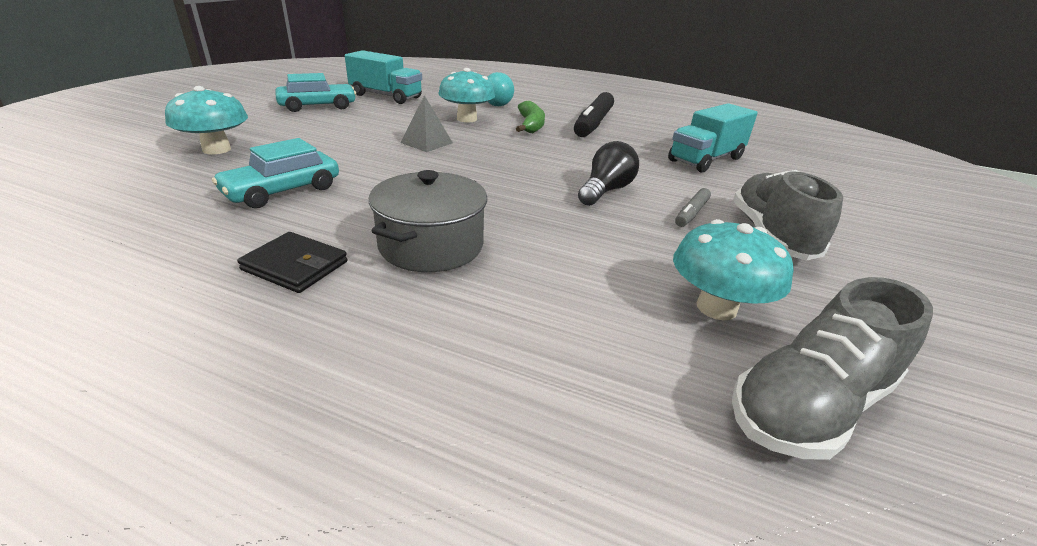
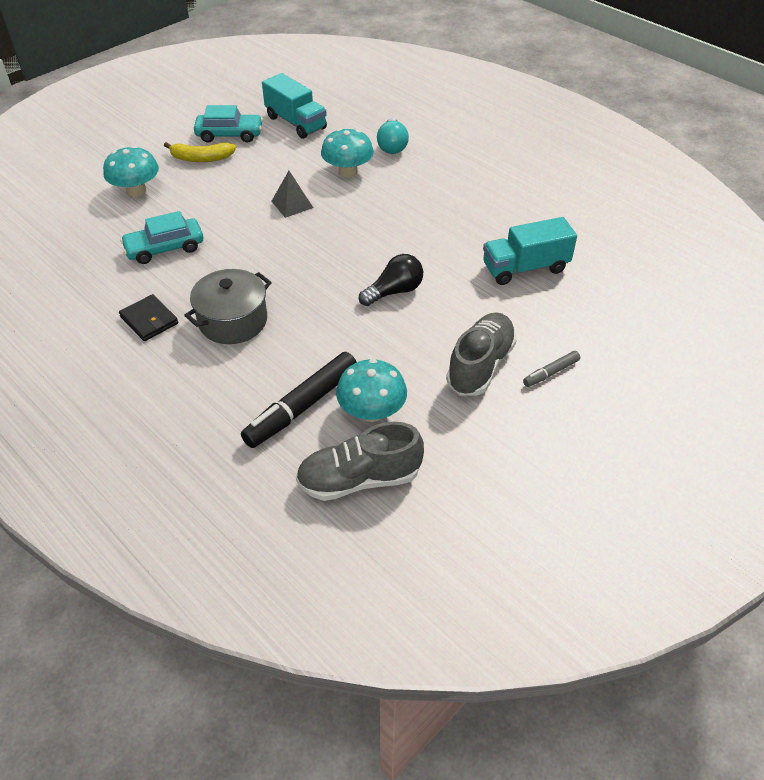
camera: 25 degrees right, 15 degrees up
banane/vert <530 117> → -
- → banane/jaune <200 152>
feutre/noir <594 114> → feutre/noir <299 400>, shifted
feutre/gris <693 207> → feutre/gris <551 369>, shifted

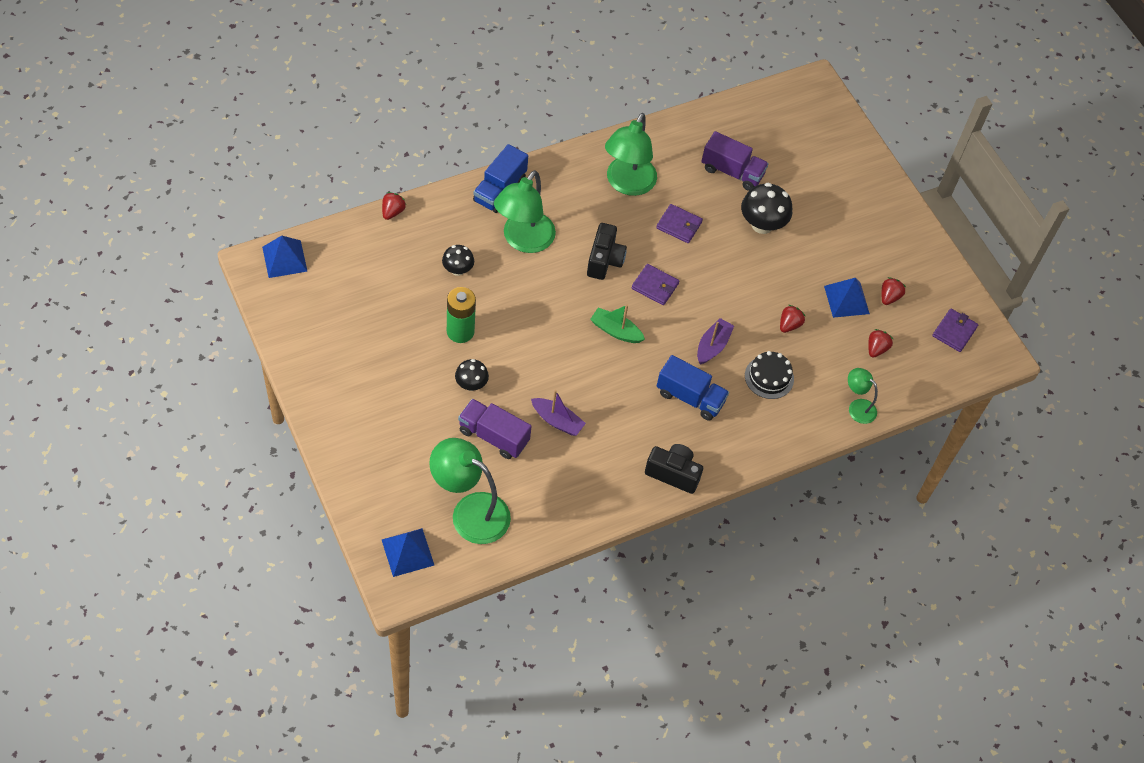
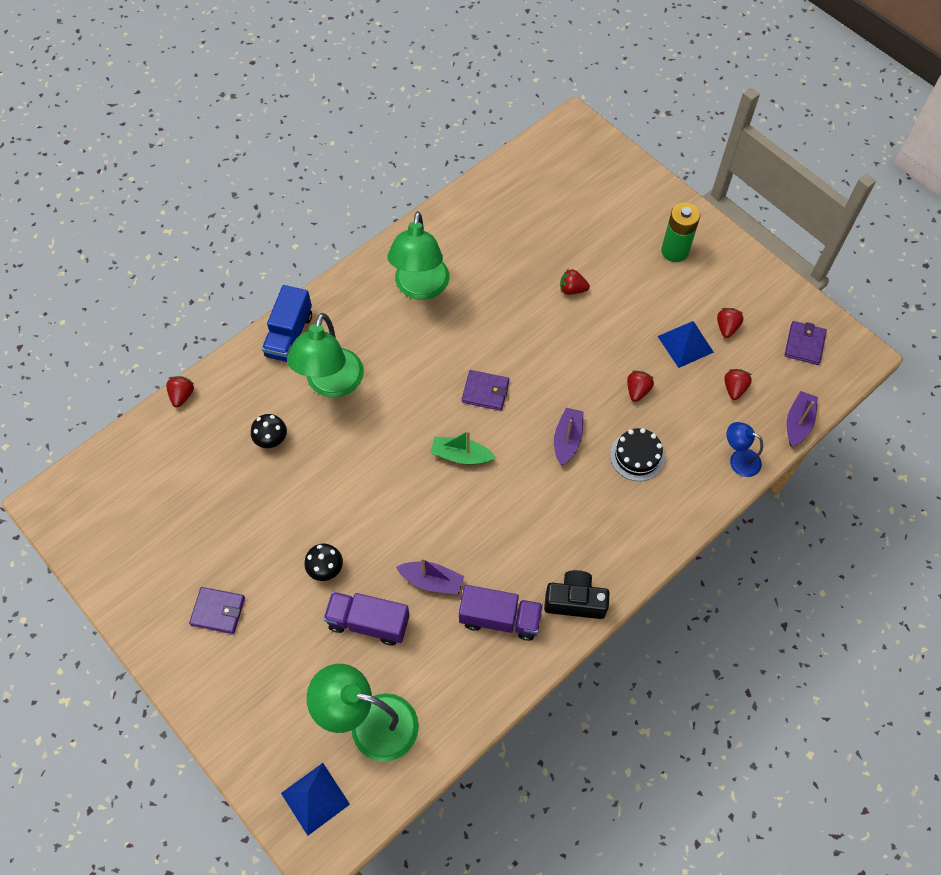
camera: 10 degrees left, 5 degrees up
pyramide/bleu <285 257> → -
appareil photo/noir <607 251> → -
camion/bleu <693 388> → -
- → bateau/violet <802 419>
pile/vert <461 315> → pile/vert <680 232>, shifted
portefeuille/violet <679 223> → portefeuille/violet <217 610>, shifted
camion/violet <735 161> → camion/violet <501 613>, shifted
champignon/noir <766 208> → fraise/rouge <575 281>
lampe/vert <863 396> → lampe/bleu <744 449>

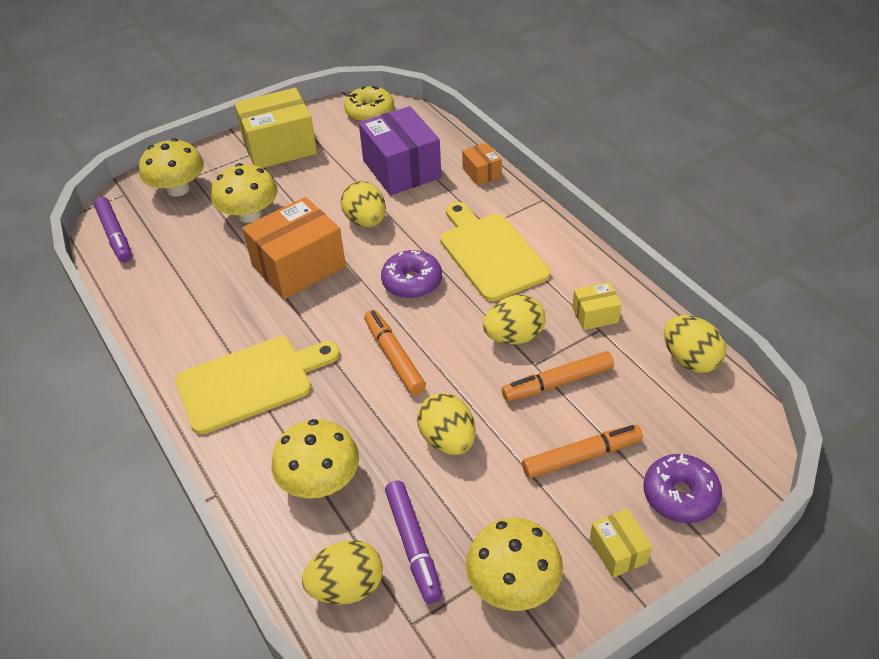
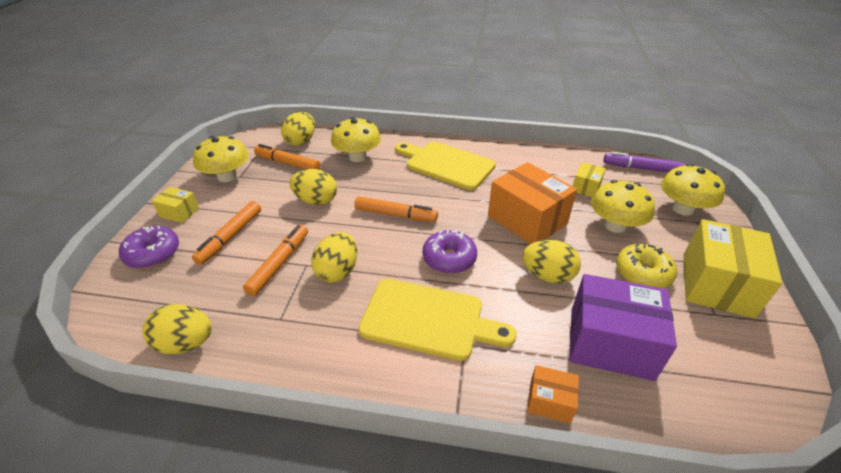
camera: 130 degrees right, 5 degrees down
beignet/jaune <369 104> → beignet/jaune <646 266>, shifted
boîte/jaune <597 306> → boîte/jaune <589 179>, shifted
feutre/violet <413 542> → feutre/orange <287 157>
planche à découper/jaune <257 385> → planche à découper/jaune <445 166>, 105 degrees clockwise
boîte/orange <294 248> → boîte/orange <532 203>, 45 degrees counterclockwise

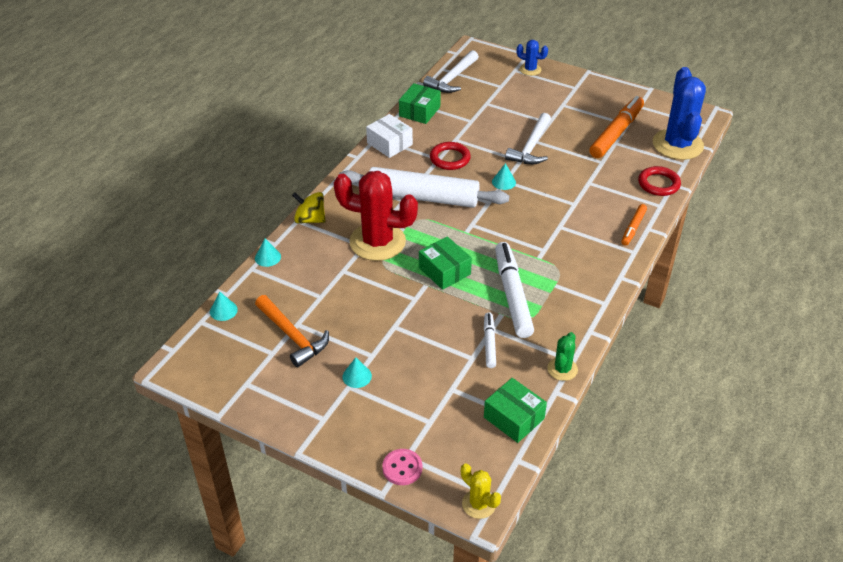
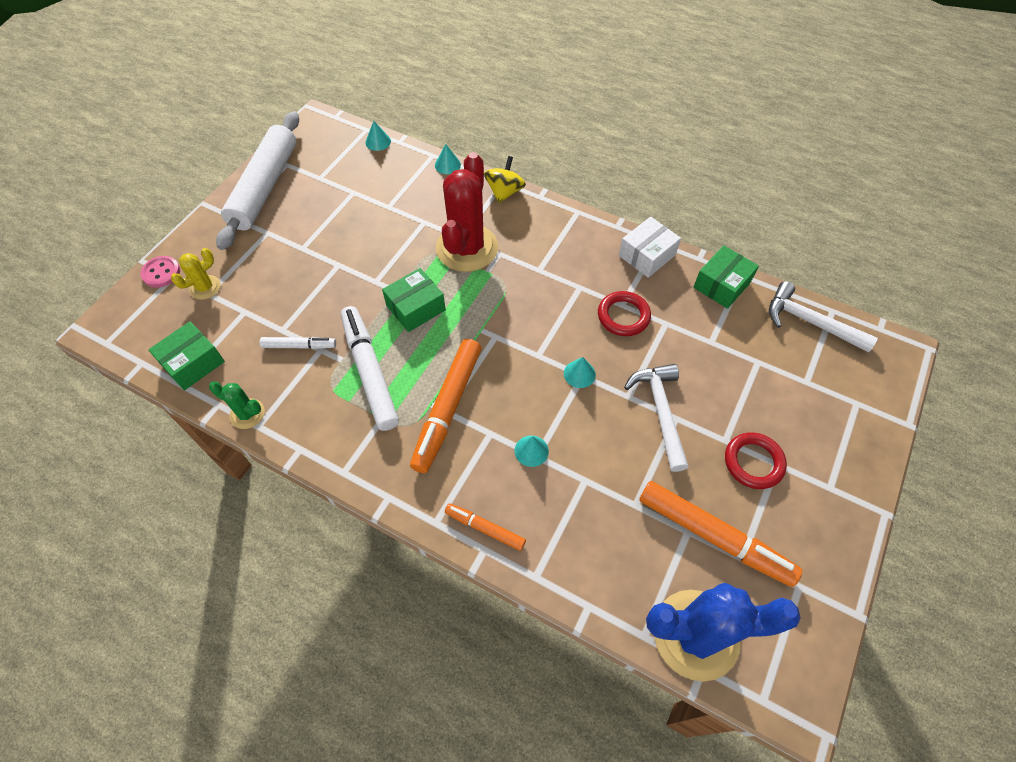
camera: 90 degrees right, 15 degrees up
marteau/orange <292 331> → -
cactus/bleu <532 58> → -
- → feutre/orange <445 406>
rouleau à pâtisserie/blanc <424 187> → rouleau à pâtisserie/blanc <257 180>, shifted
cône/turquoise <357 372> → cône/turquoise <532 451>, shifted
cactus/jaune <481 491> → cactus/jaune <196 274>, shifted
anneau/rouge <659 181> → anneau/rouge <756 460>, shifted
boîte/vert <420 103> → boîte/vert <726 277>, 75 degrees counterclockwise
feutre/blanc <514 290> → feutre/blanc <370 368>, 105 degrees counterclockwise
marteau/blanc <528 138> → marteau/blanc <656 418>, 60 degrees clockwise

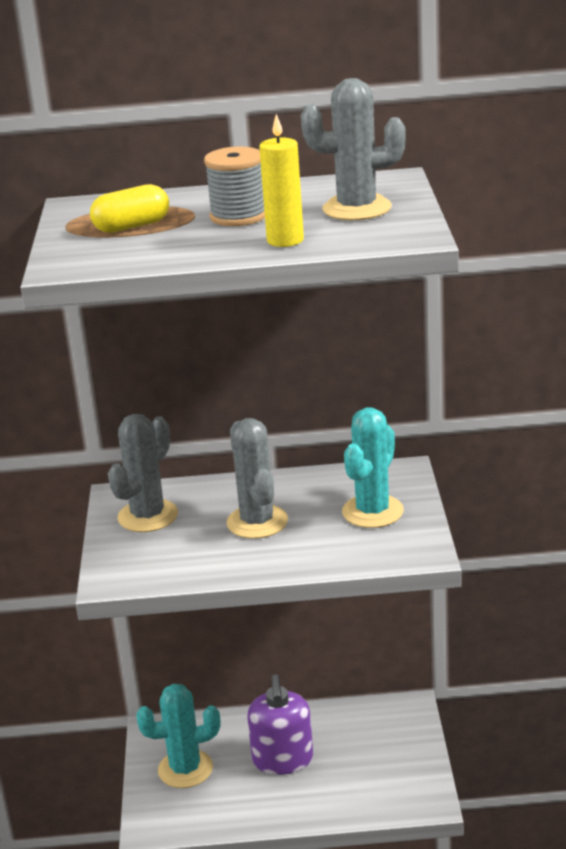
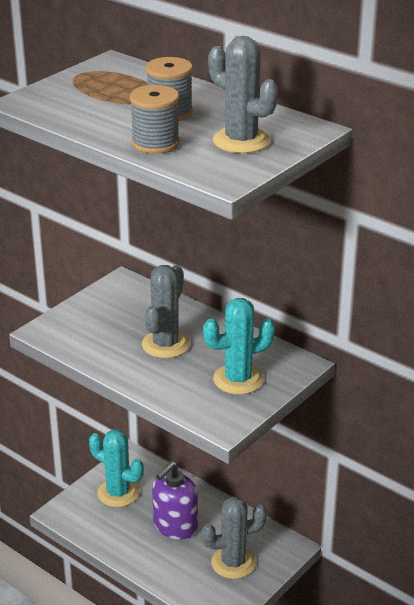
camera: 40 degrees right, 5 degrees up
gélule/jaune <129 208> → -
cactus/gris <143 473> → cactus/gris <234 538>, shifted
bougie/jaune <281 180> → bobine/gris <155 119>

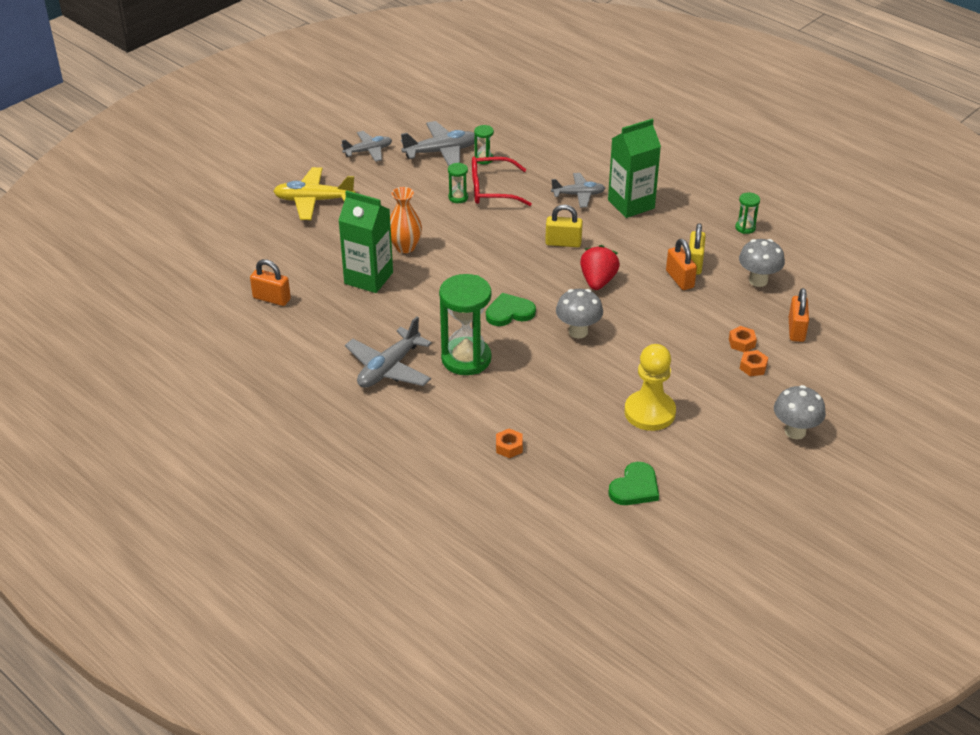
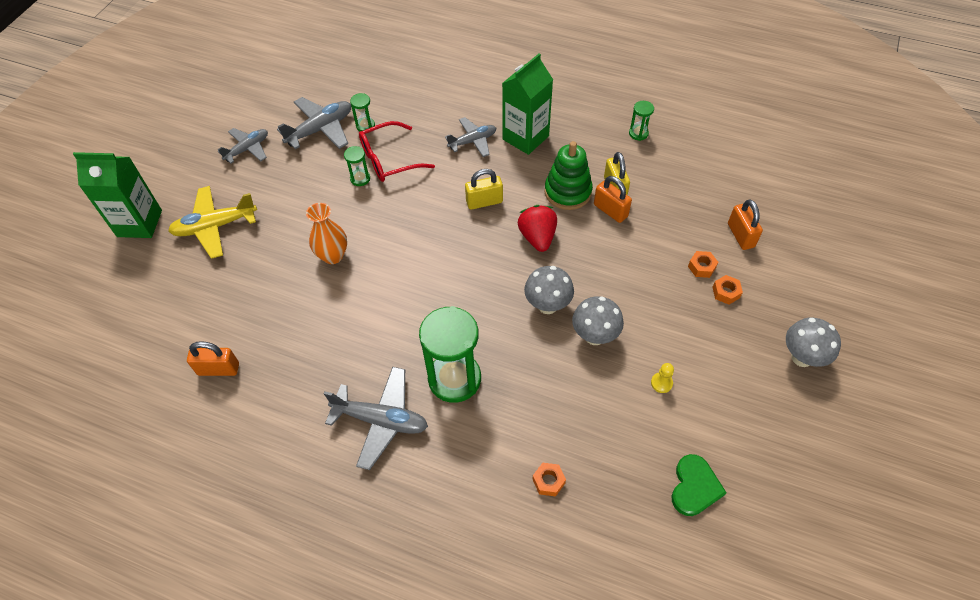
camera: 20 degrees left, 15 degrees up
cœur/vert <511 309> → -
- → jouet à empiler/vert <569 175>
brique de lait/vert <365 241> → brique de lait/vert <117 195>, shifted
champignon/gris <762 263> → champignon/gris <598 320>, shifted
avion/gris <388 352> → avion/gris <376 418>, 90 degrees counterclockwise
pion/jaune <650 387> → pion/jaune <662 378>, x0.41

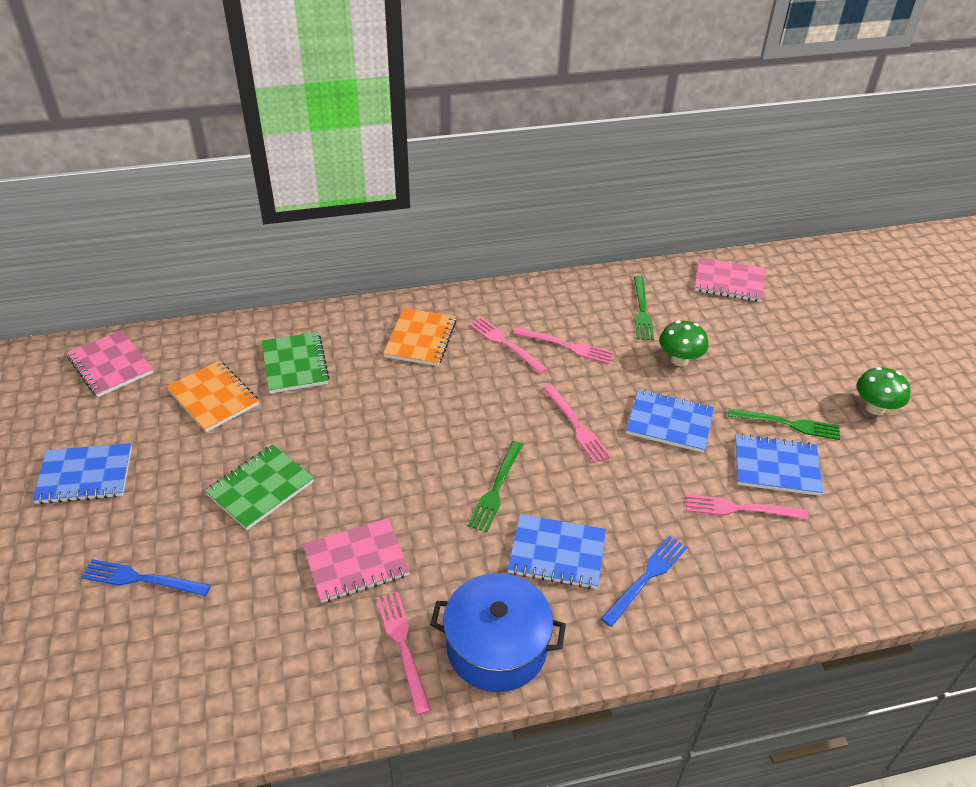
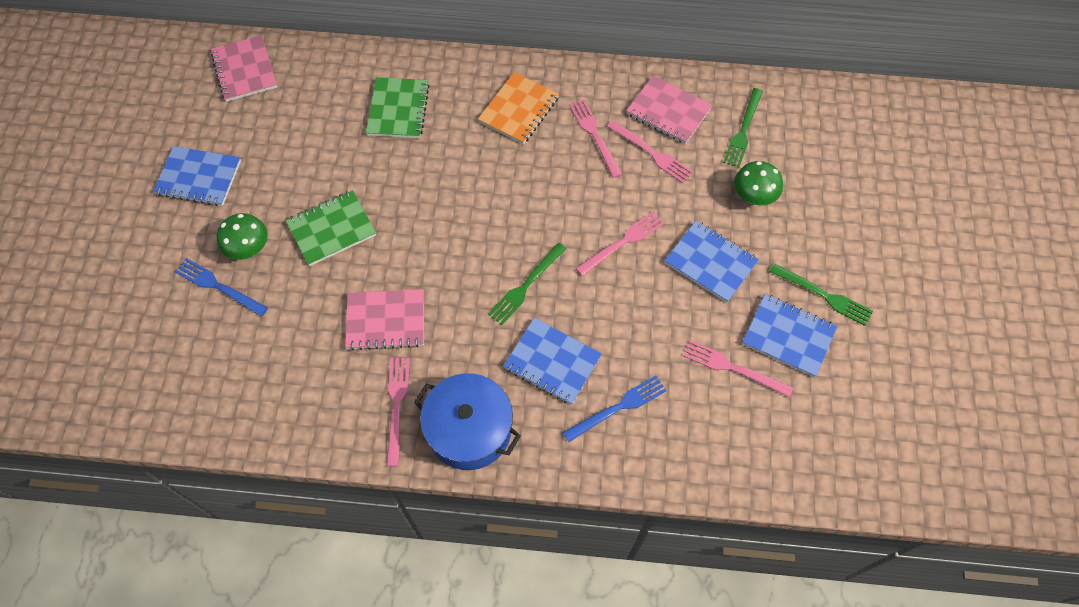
camera: 20 degrees right, 20 degrees up
carnet/orange <212 396> → -
carnet/rose <729 279> → carnet/rose <669 109>, shifted
champignon/vert <883 391> → champignon/vert <242 236>, shifted
fourchette/rose <577 423> → fourchette/rose <620 243>, 120 degrees counterclockwise

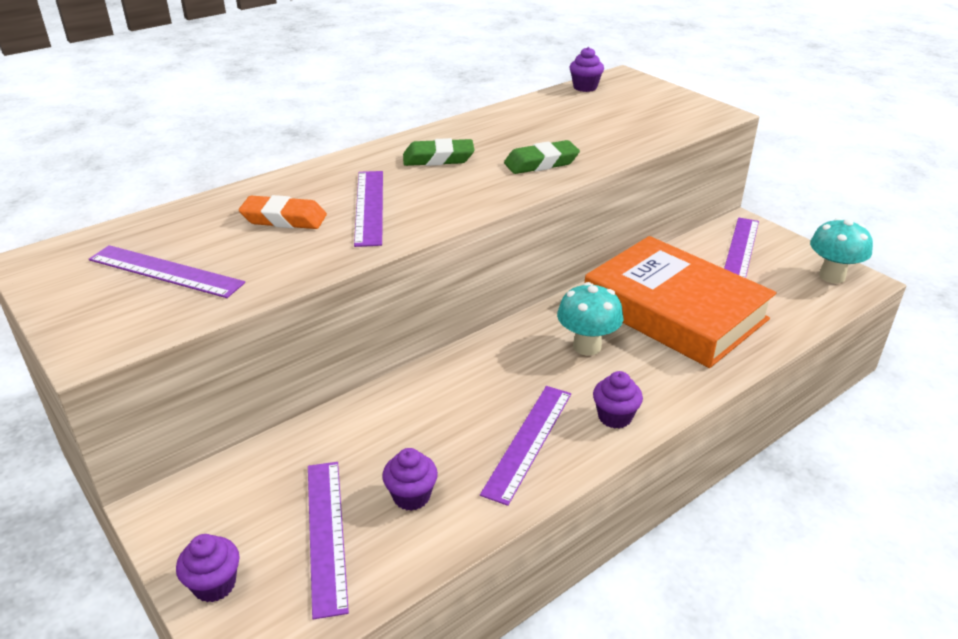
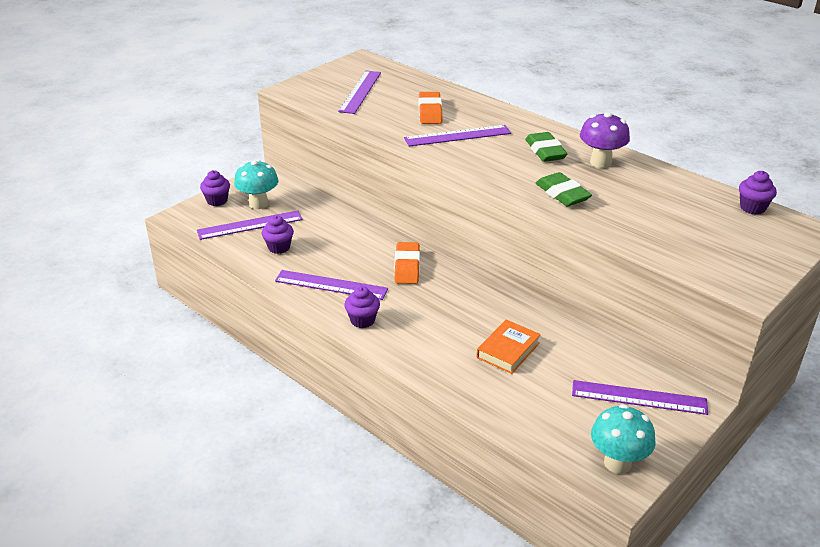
camera: 80 degrees right, 0 degrees up
- → gomme/orange <407 263>
- → champignon/violet <605 140>
champignon/turquoise <590 319> → champignon/turquoise <256 184>, shifted
livre/orange <681 302> → livre/orange <509 347>, x0.42

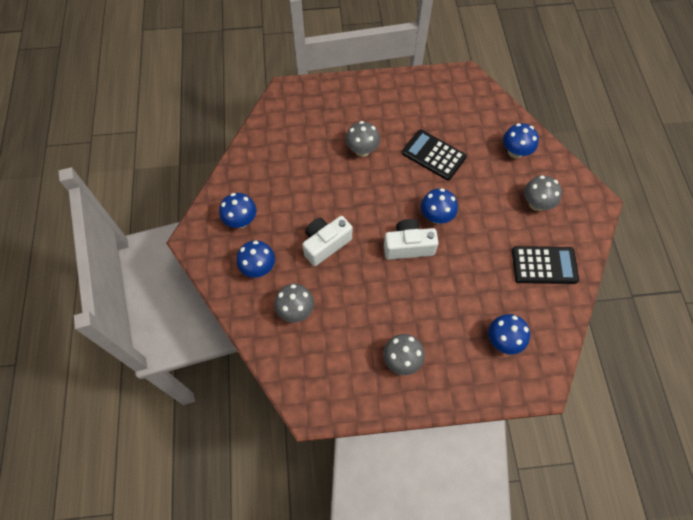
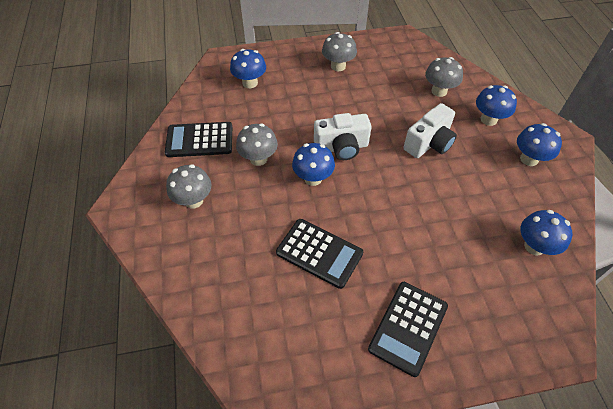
camera: 175 degrees right, 10 degrees down
- → calculatrice/noir <408 329>
champignon/gris <362 139> → champignon/gris <257 144>, shifted
champignon/bleu <521 141> → champignon/bleu <546 232>, shifted

